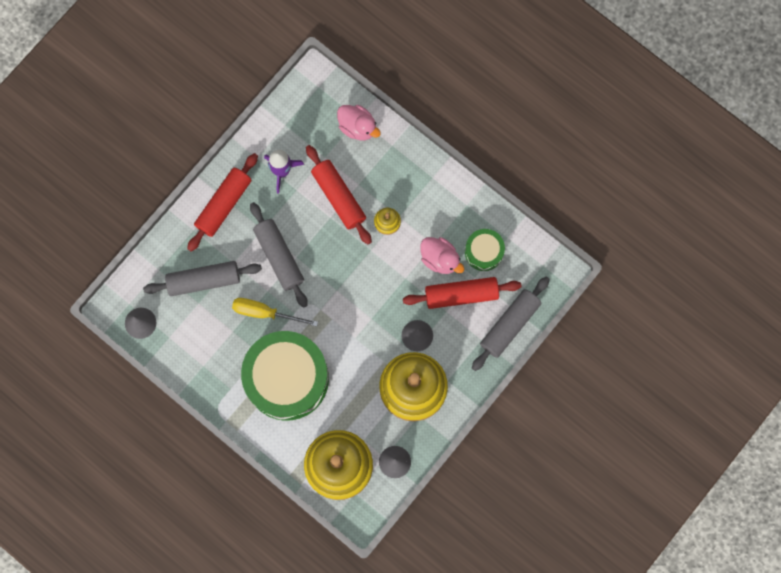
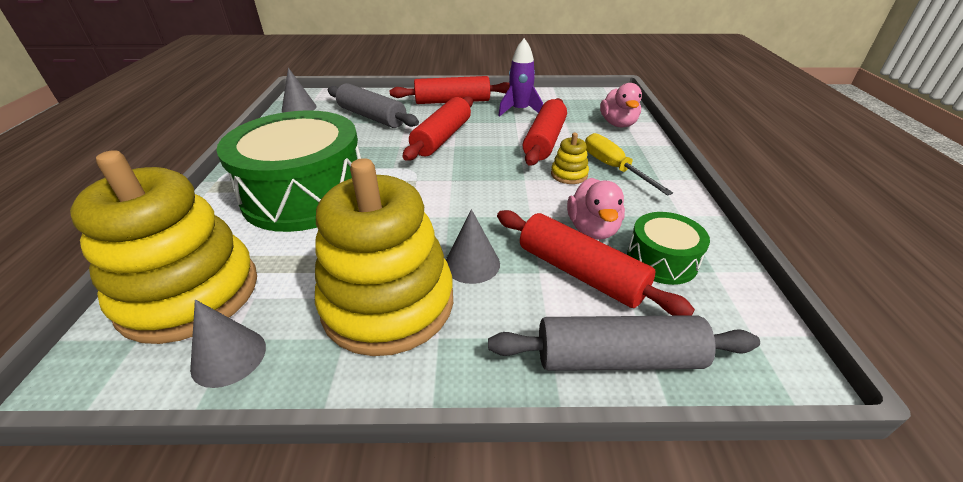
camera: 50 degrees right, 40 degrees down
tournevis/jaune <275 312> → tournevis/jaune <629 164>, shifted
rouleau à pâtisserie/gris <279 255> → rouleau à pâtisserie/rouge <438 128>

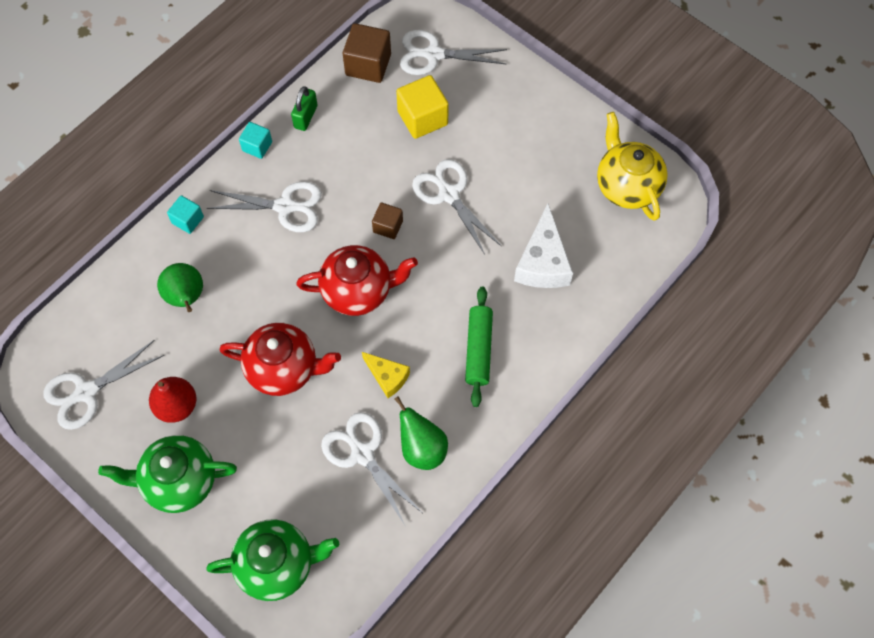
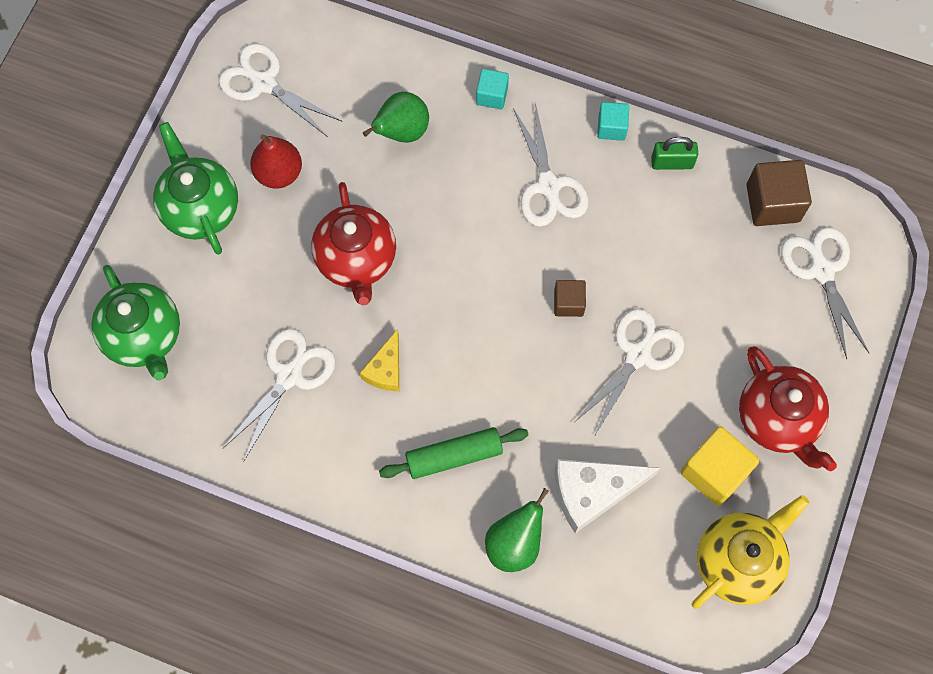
camera: 70 degrees right, 5 degrees up
théière/rouge <357 280> → théière/rouge <788 408>, shifted
poire/vert <421 433> → poire/vert <517 530>, shifted
cube/jaune <422 107> → cube/jaune <720 466>, shifted

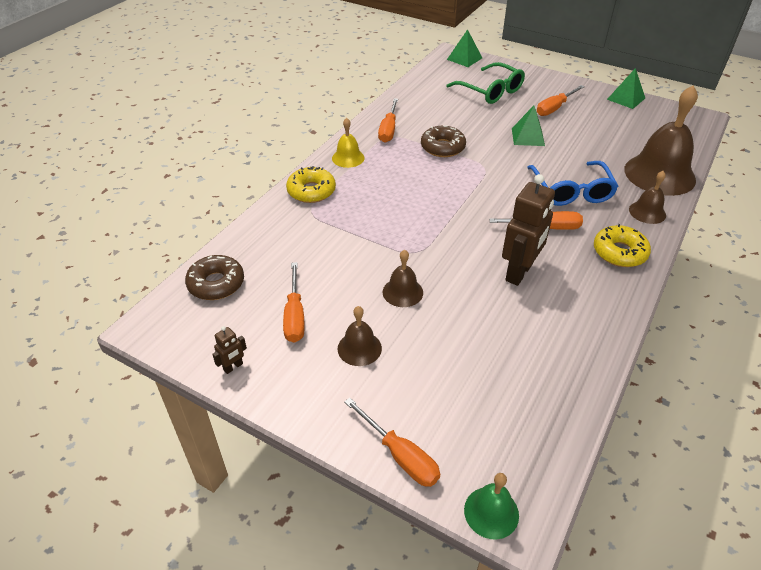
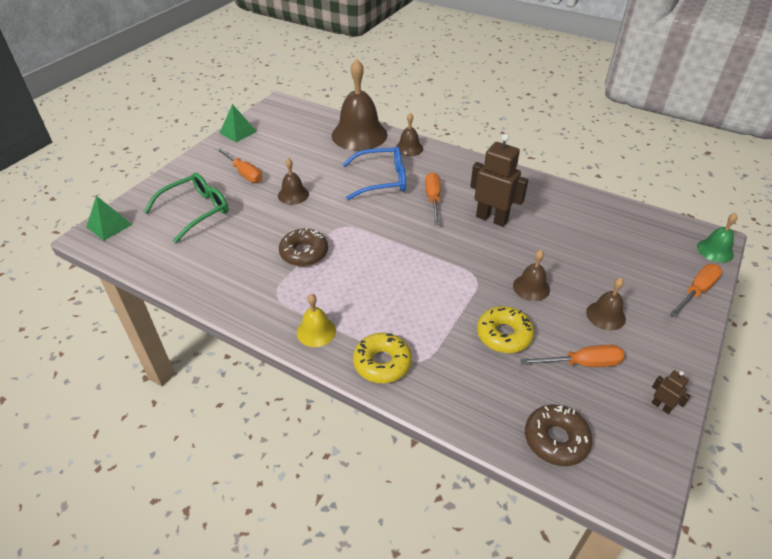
camera: 90 degrees left, 0 degrees up
tournevis/orange <388 120> → -
beignet/jaune <622 245> → beignet/jaune <505 329>, shifted
pyramide/vert <528 126> → cloche/marron <293 181>

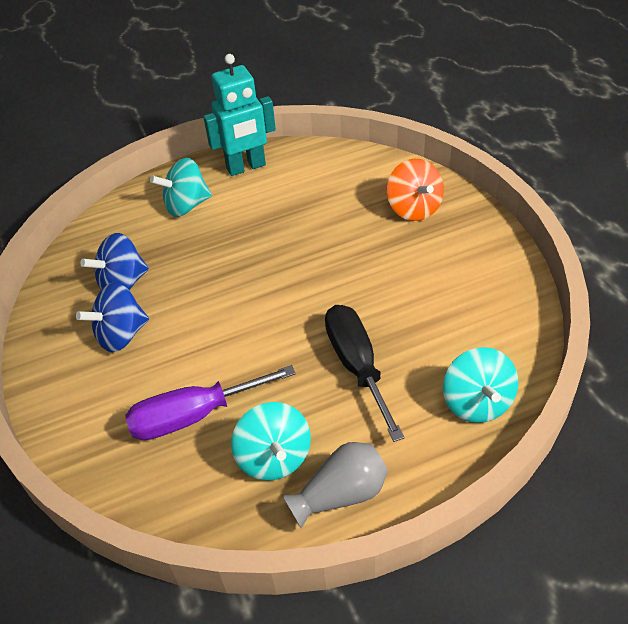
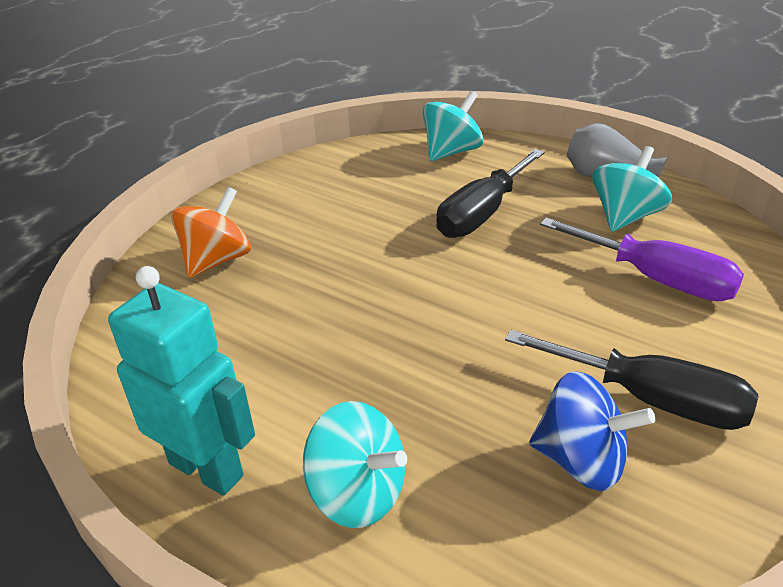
camera: 125 degrees left, 10 degrees down
toupie/bleu <112 317> → tournevis/noir <631 380>

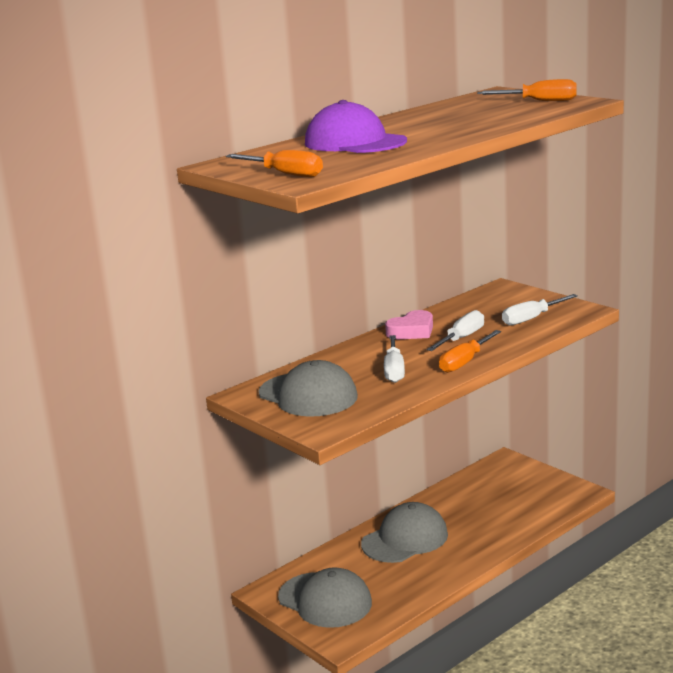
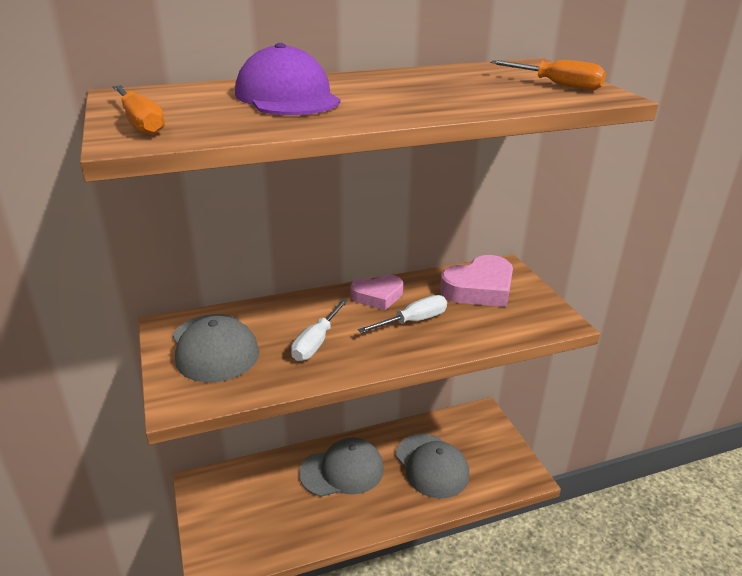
camera: 20 degrees right, 10 degrees up
tournevis/orange <470 351> → -
tournevis/blanc <540 309> → -
- → cœur/rose <476 281>
casquette/gris <325 597> → casquette/gris <432 466>, shifted

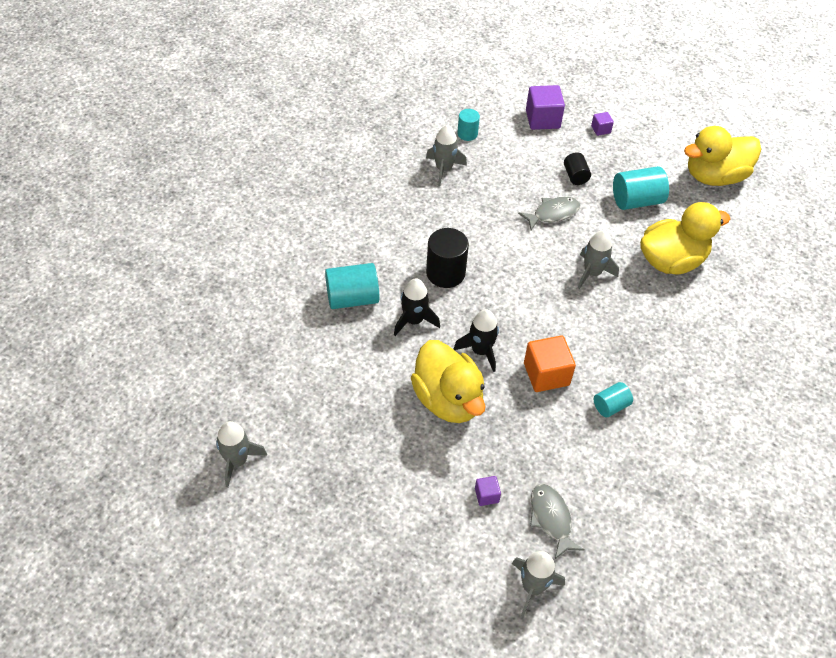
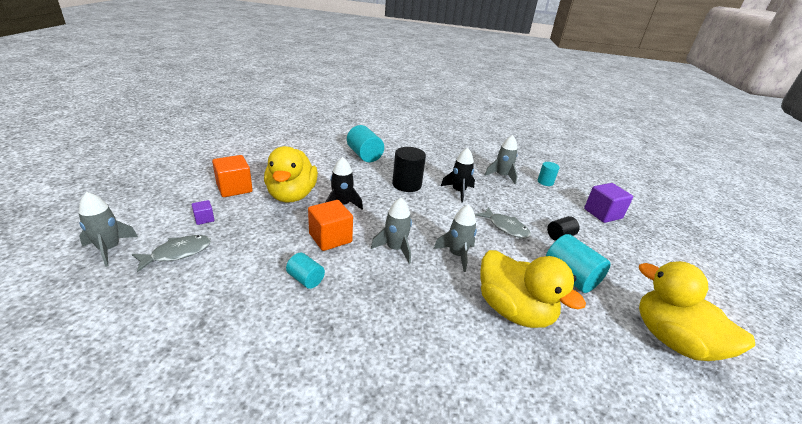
camera: 70 degrees right, 20 degrees down
cube/violet <602 124> → -
- → cube/orange <232 176>
fusée/gris <241 454> → fusée/gris <391 231>, shifted
fusée/noir <417 307> → fusée/noir <458 175>, shifted
canard/jaune <448 381> → canard/jaune <291 174>, 45 degrees counterclockwise

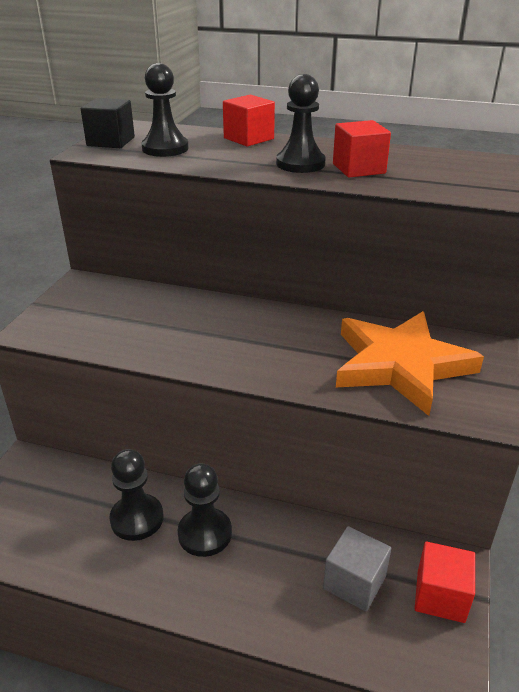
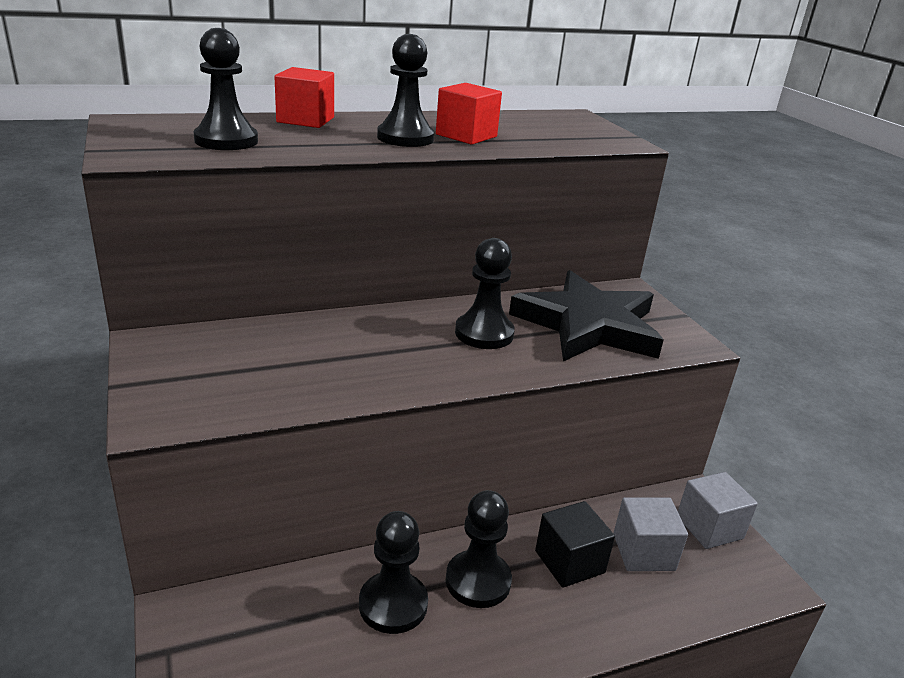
camera: 40 degrees left, 5 degrees down
- → pion/noir <485 293>
cube/noir <108 123> → cube/noir <575 544>, shifted
étoile/orange <410 363> → étoile/noir <586 316>
cube/rouge <445 582> → cube/gris <718 510>

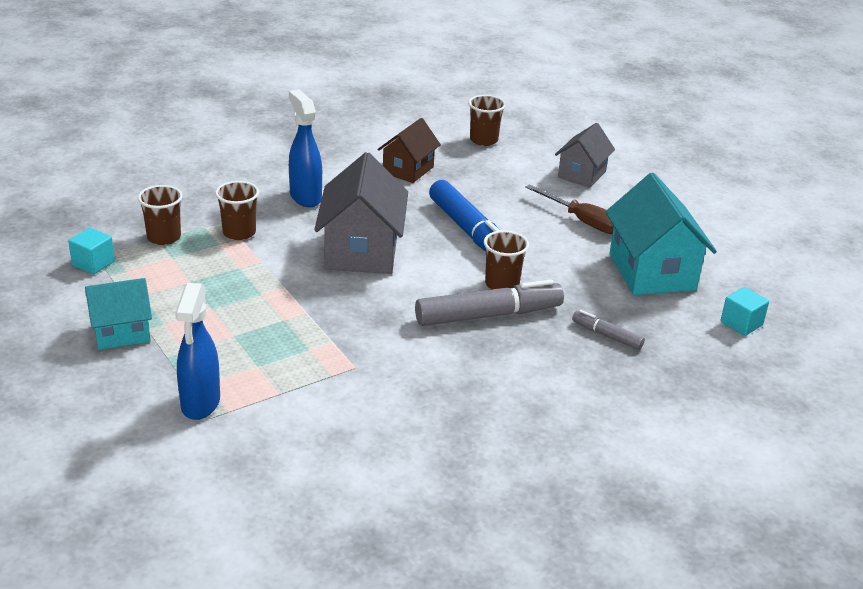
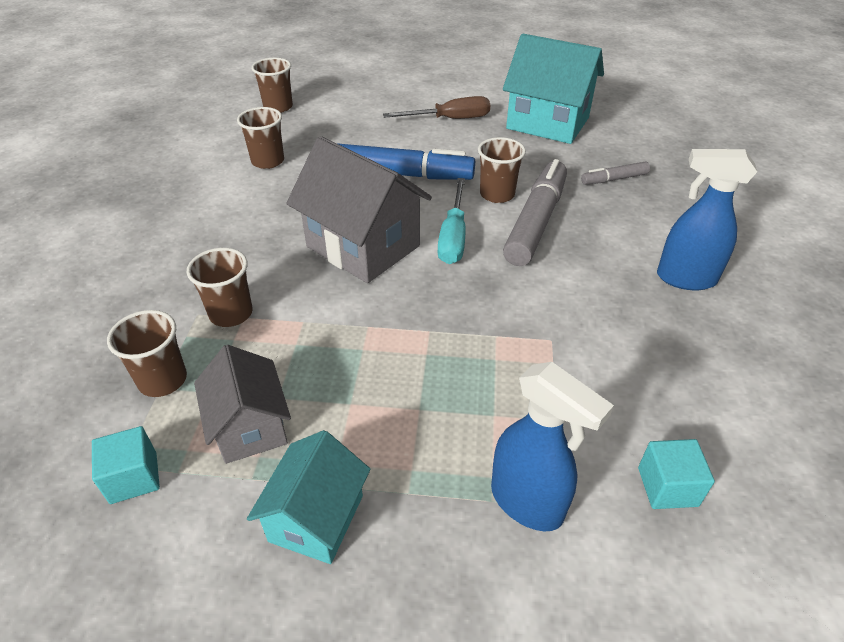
camera: 50 degrees left, 10 degrees up
- → tournevis/turquoise <452 221>
vaporisateur/bleu <305 148> → vaporisateur/bleu <707 219>, shifted
maison/gris <585 155> → maison/gris <242 404>, shifted
cube/turquoise <744 311> → cube/turquoise <676 474>, shifted
maison/marron <409 150> → gobelet/marron <260 138>

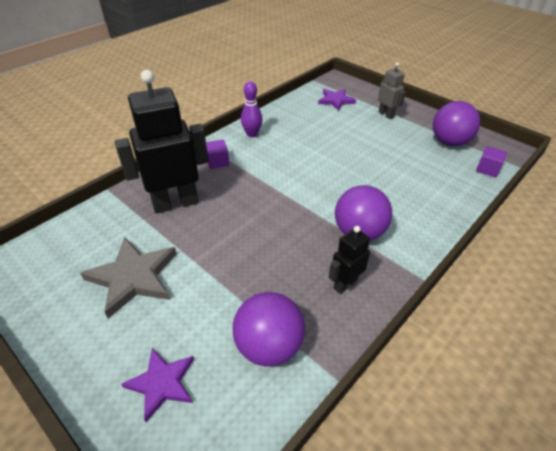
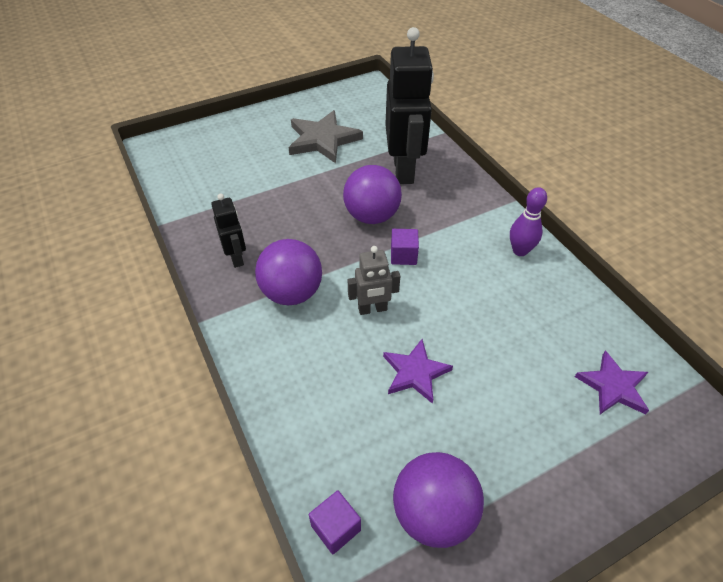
camera: 110 degrees right, 5 degrees up
étoile/violet <157 385> → étoile/violet <418 371>, shifted
cube/violet <217 154> → cube/violet <405 247>, shifted
balle/violet <269 329> → balle/violet <372 194>, shifted
robot/gris <392 90> → robot/gris <374 280>, shifted

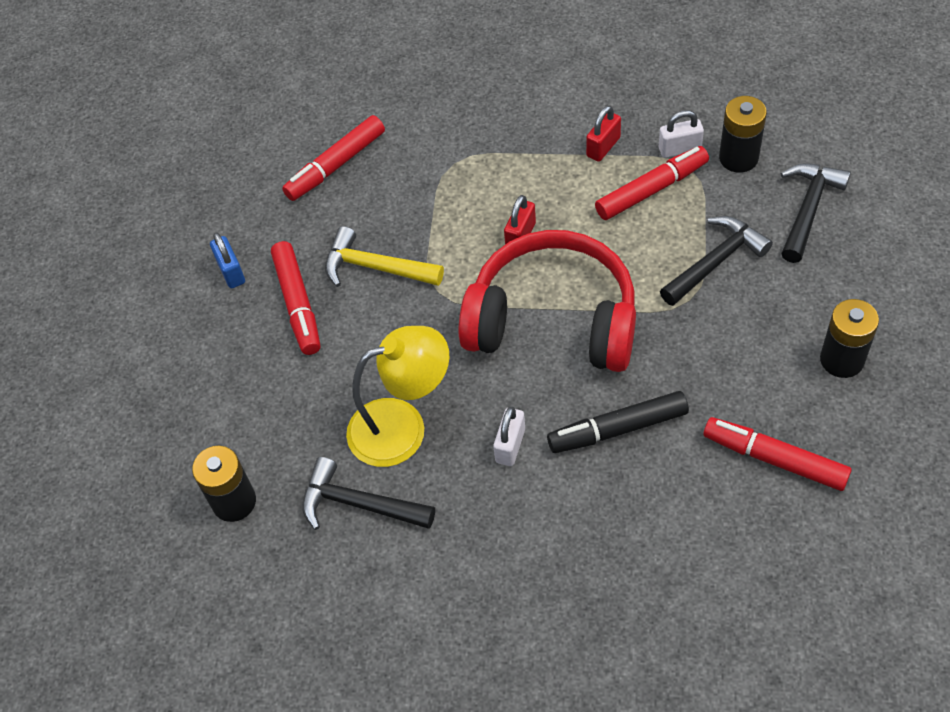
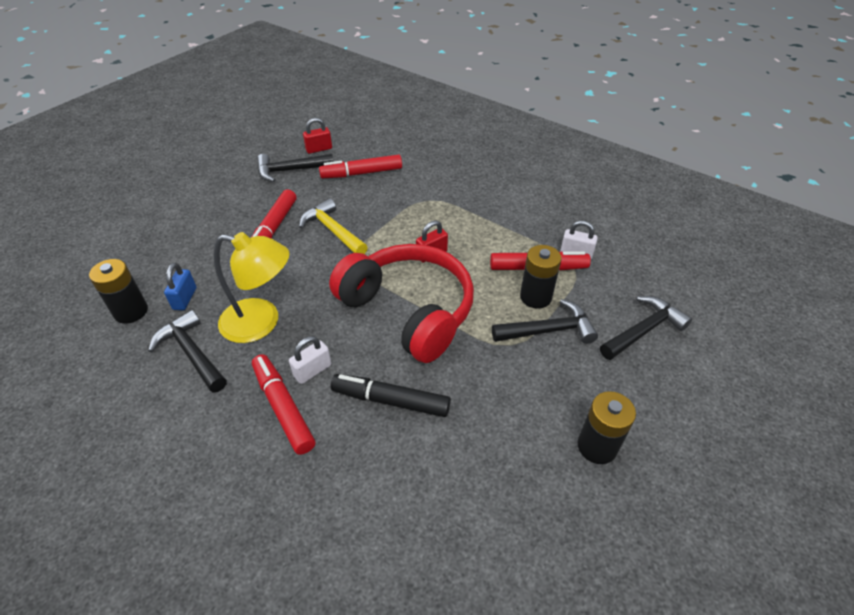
camera: 25 degrees right, 10 degrees down
- → marteau/noir <295 168>
cadenas/bleu <227 260> → cadenas/bleu <180 287>, shifted
cadenas/rouge <603 134> → cadenas/rouge <317 136>, shifted
feutre/rouge <778 454> → feutre/rouge <283 404>, shifted
pile/noir <743 134> → pile/noir <541 277>, shifted

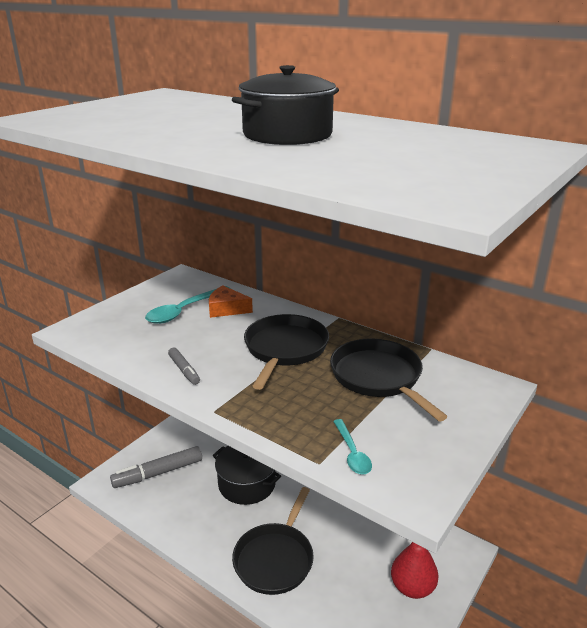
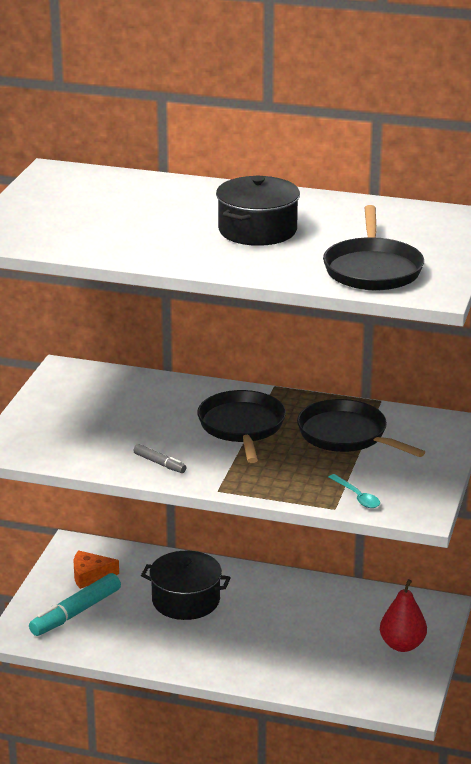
camera: 20 degrees left, 0 degrees up
cuillère/turquoise <188 305> → -
fromage/orange <231 301> → fromage/orange <96 569>, shifted
poêle/noir <273 541> → poêle/noir <373 248>, shifted
feutre/gris <156 467> → feutre/turquoise <75 604>

